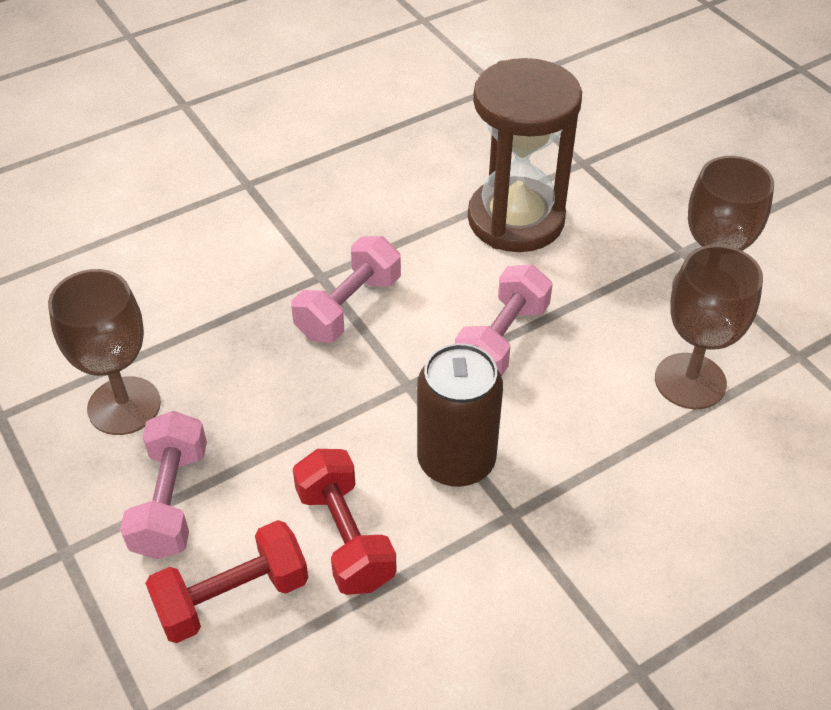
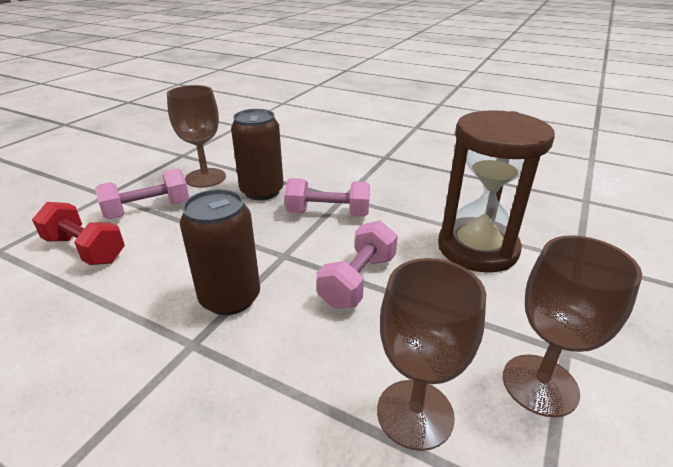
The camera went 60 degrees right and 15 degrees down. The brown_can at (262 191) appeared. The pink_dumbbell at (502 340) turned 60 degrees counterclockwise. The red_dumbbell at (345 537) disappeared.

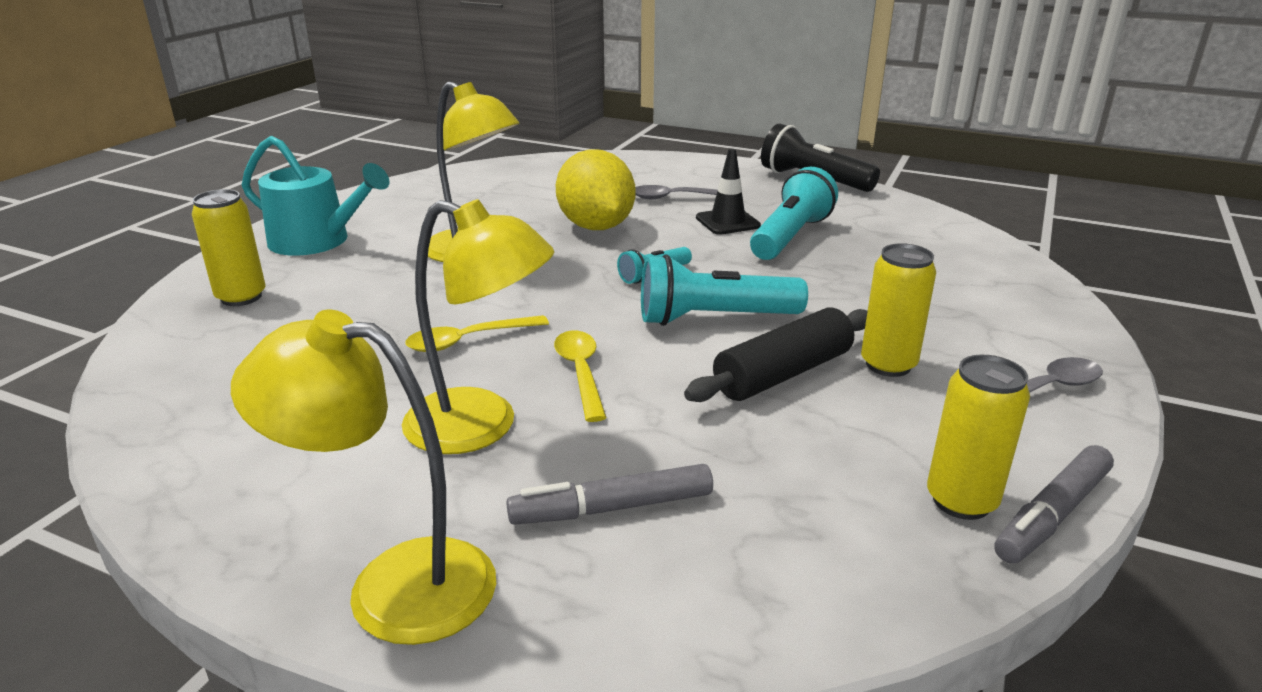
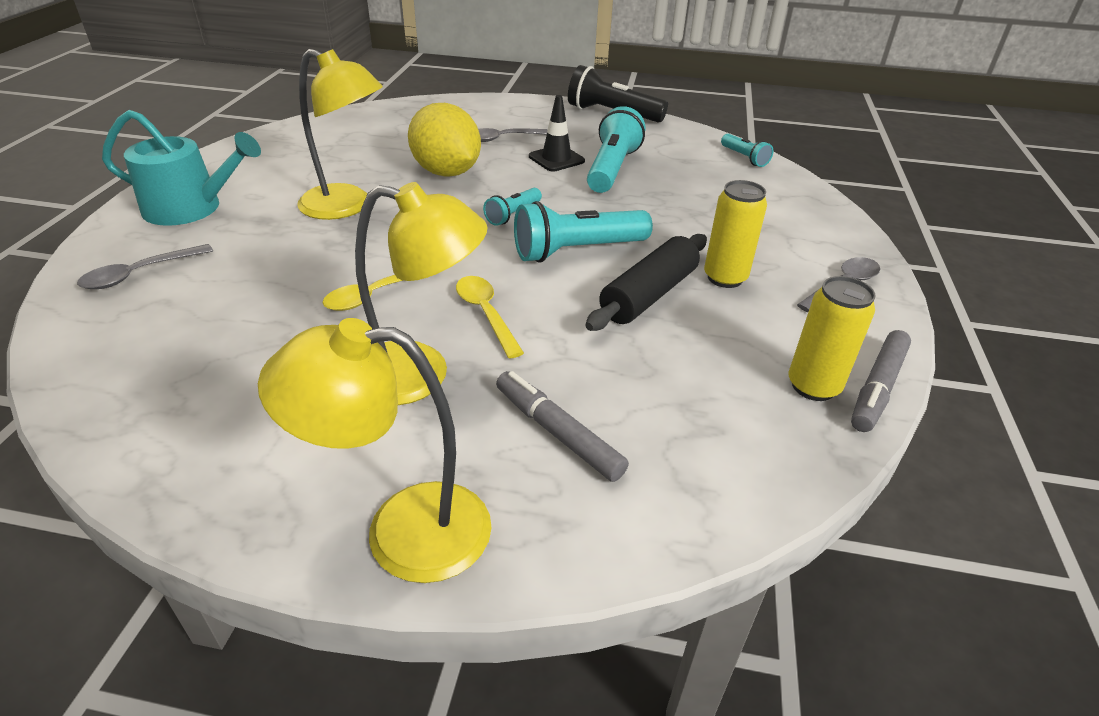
The camera went 15 degrees left and 10 degrees up. The yellow_can at (241 297) was replaced by the grey_spoon at (140 274). The grey_marker at (612 508) turned 75 degrees clockwise. The turquoise_flashlight at (744 158) appeared.

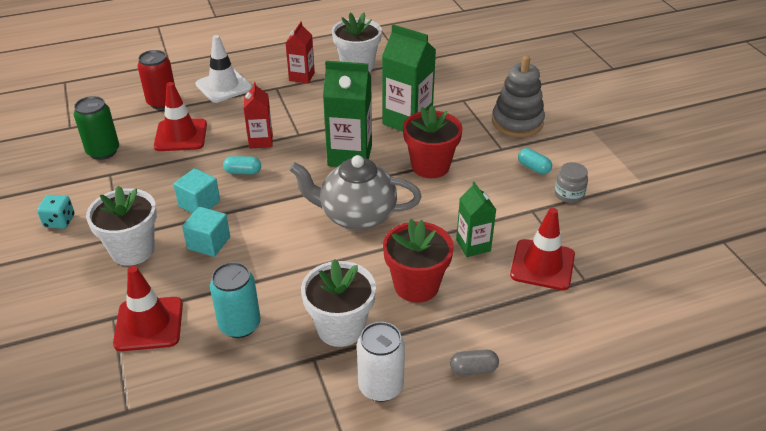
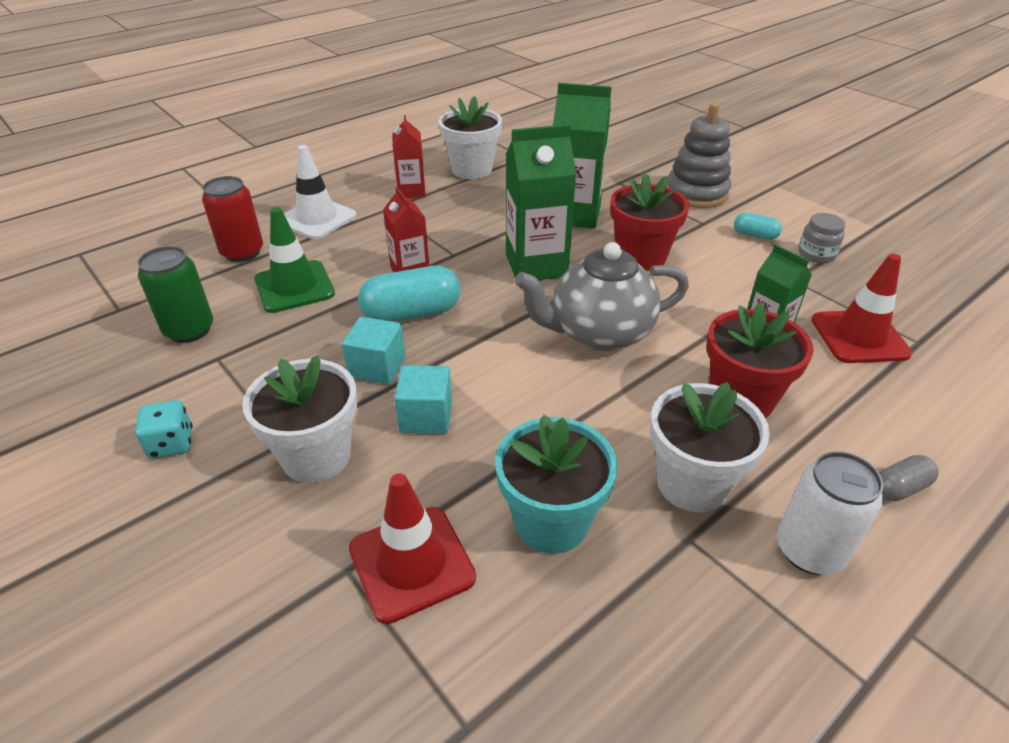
The camera went 20 degrees left and 0 degrees up. The red_traffic_cone at (181 135) became the green_traffic_cone at (294 287). The turquoise_capsule at (243 172) changed to 1.88 times the size. The turquoise_can at (240 325) was replaced by the turquoise_flower_pot at (551 522).

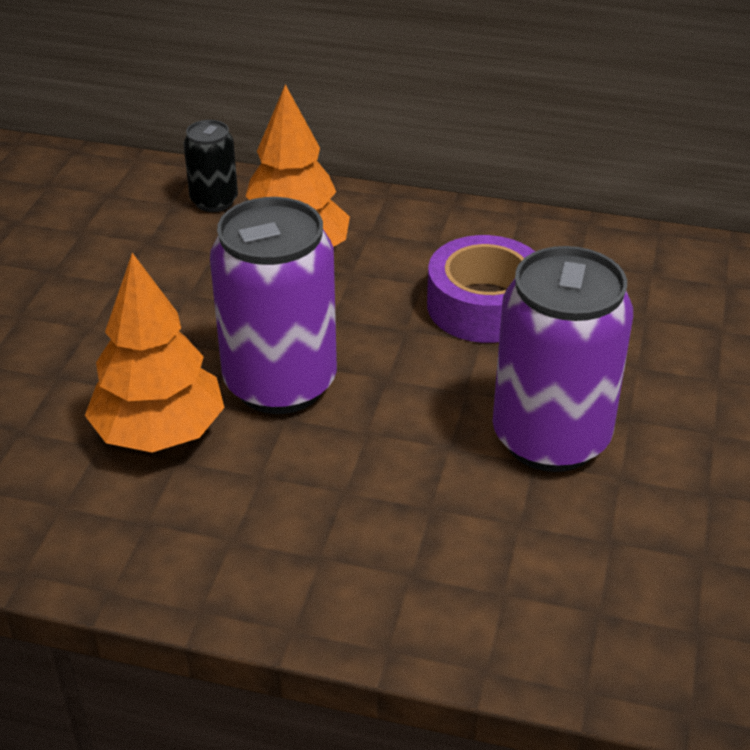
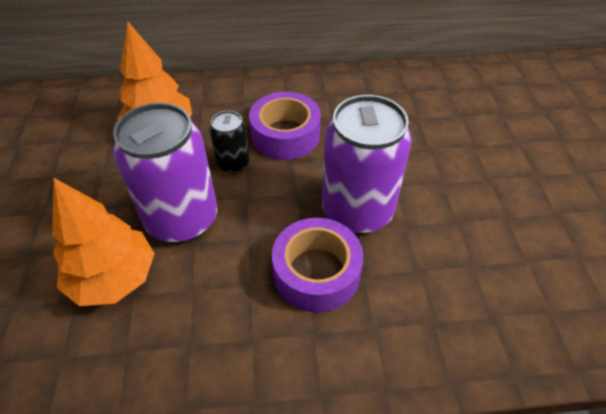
The camera went 20 degrees left and 10 degrees up. The black_can moved from (214 201) to (233 163). The purple_tape at (316 272) appeared.

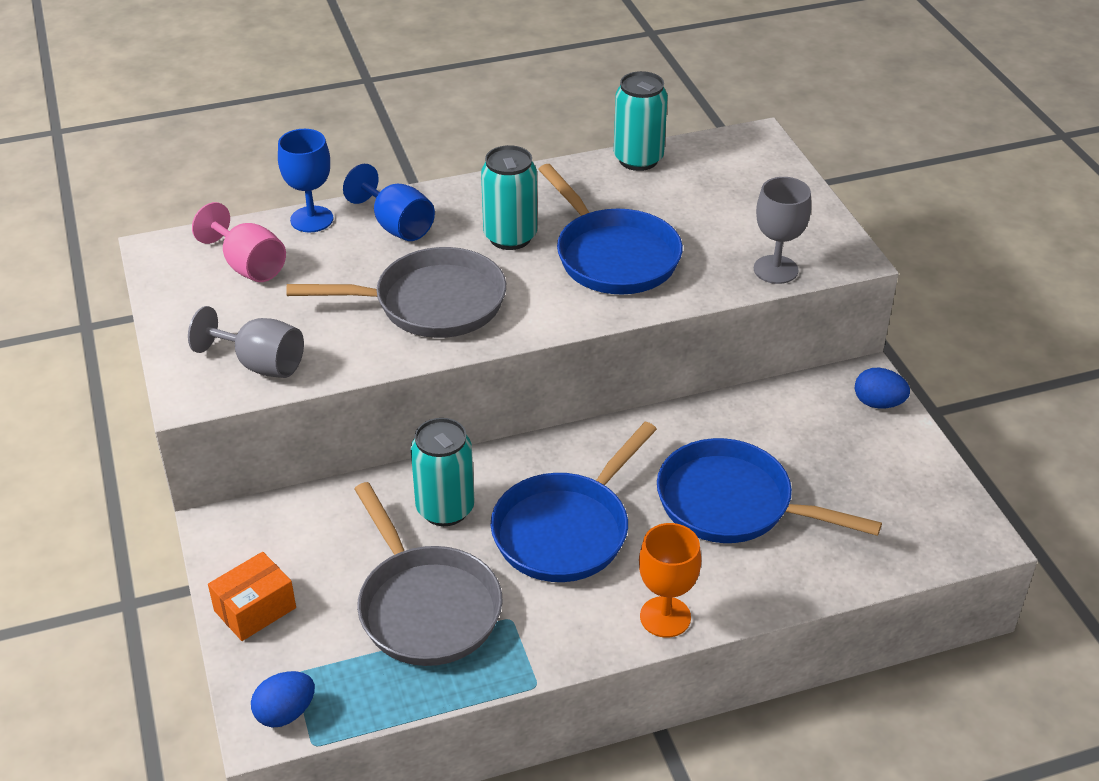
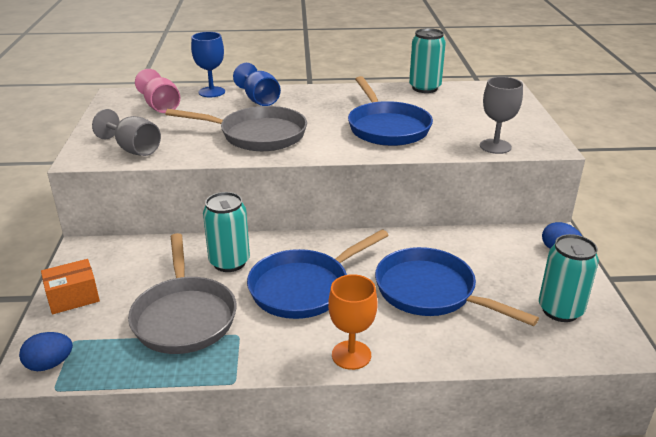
The camera went 15 degrees right and 10 degrees down. The turquoise_can moved from (510 237) to (560 310).

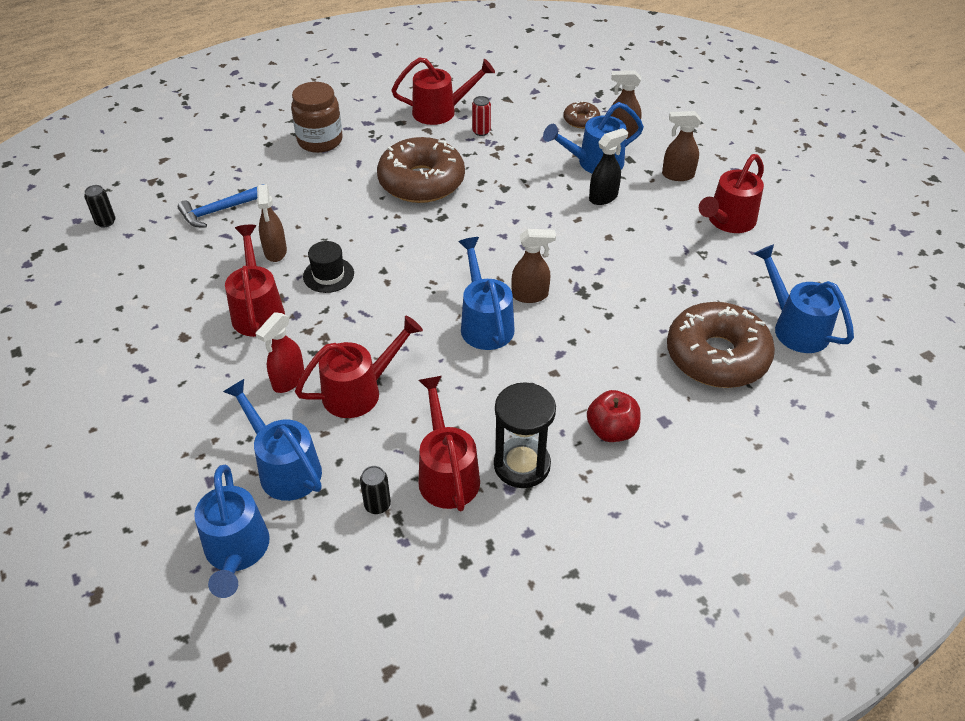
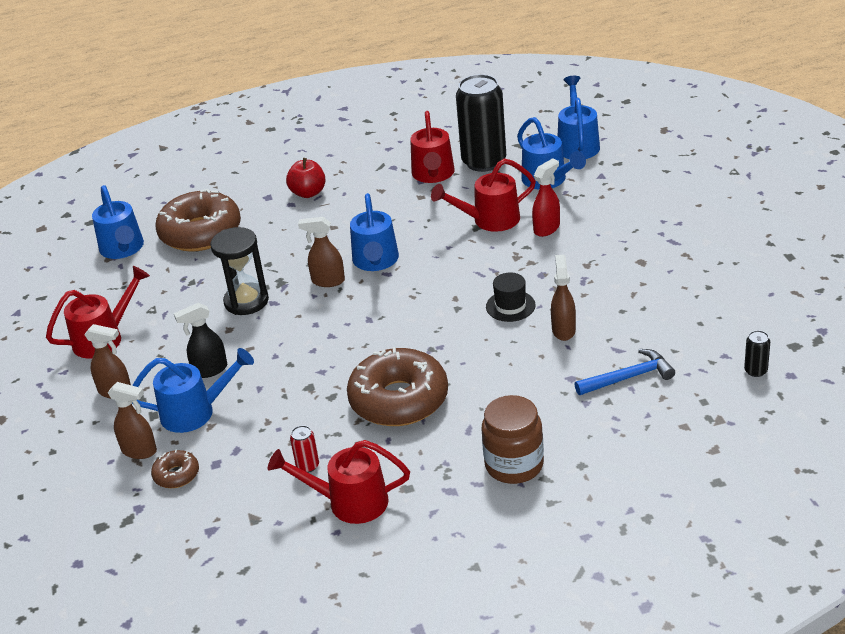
The camera went 165 degrees left and 10 degrees down. The black_hourglass moved from (522 465) to (246 301). The black_can at (377 505) changed to 2.47 times the size. The red_watering_can at (258 310) disappeared.

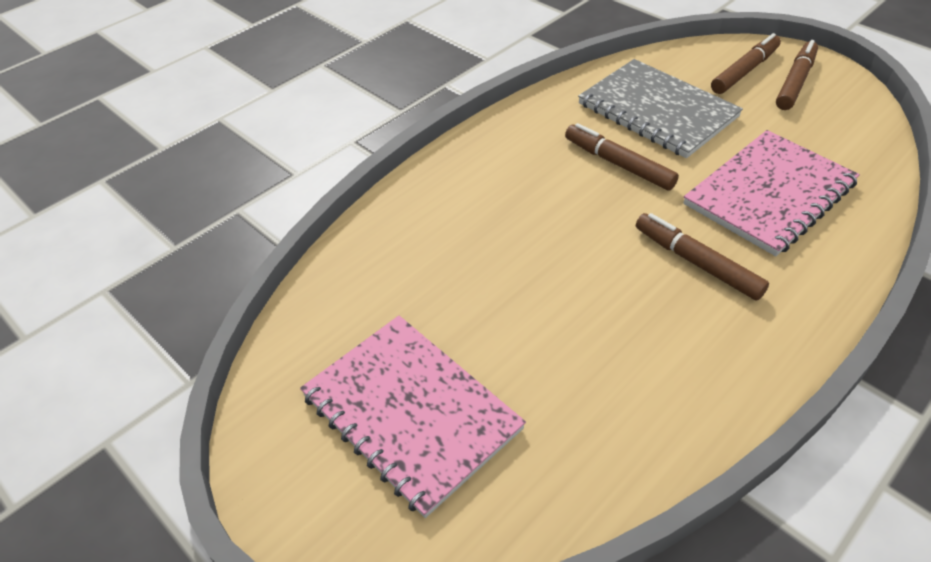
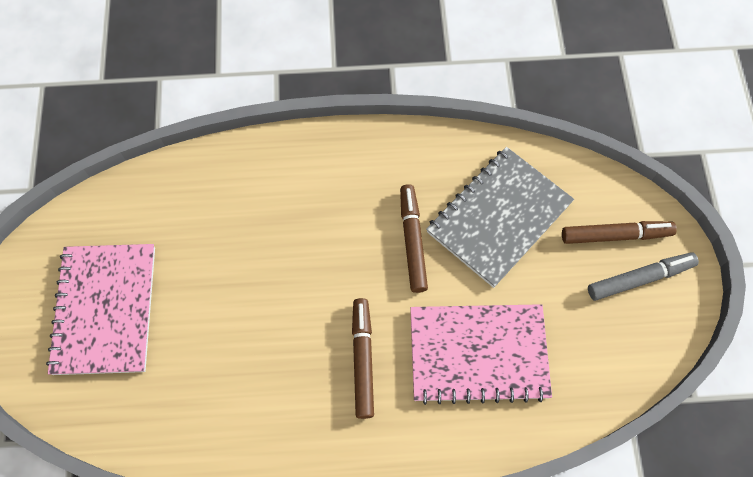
The camera went 40 degrees right and 20 degrees up. The grey_notebook at (657 111) turned 45 degrees clockwise. The brown_marker at (795 82) became the grey_marker at (640 279).

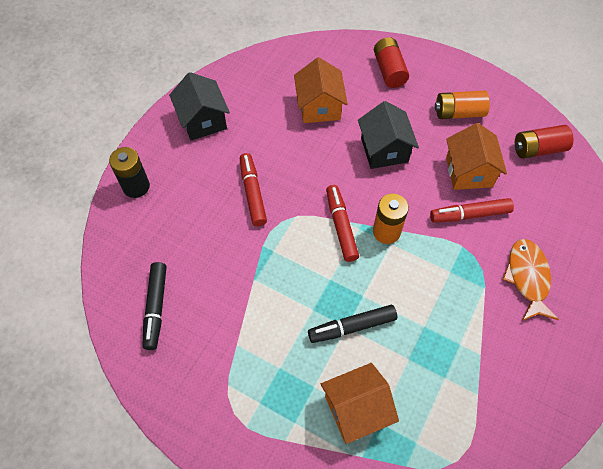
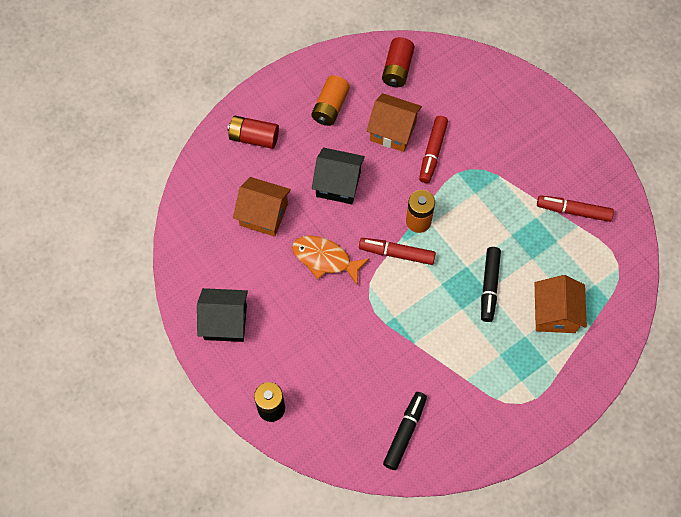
The camera went 65 degrees left and 5 degrees up. The orange_fish moved from (527 278) to (325 259). The black_marker at (156 308) turned 90 degrees counterclockwise. The red_marker moved from (253 193) to (573 211).

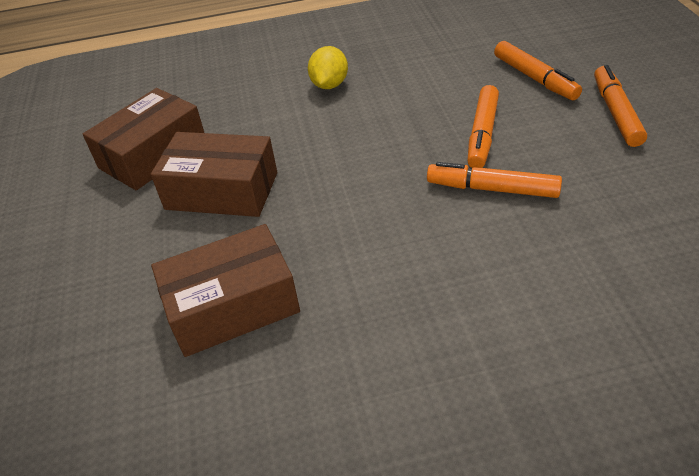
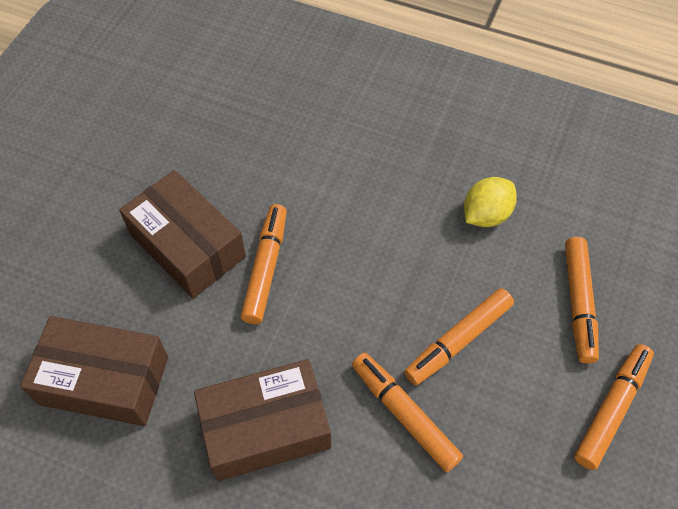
The camera went 30 degrees right and 15 degrees up. The brown_box moved from (153 154) to (265 428). The orange_marker at (265 268) appeared. The yellow_lemon moved from (329 85) to (486 215).

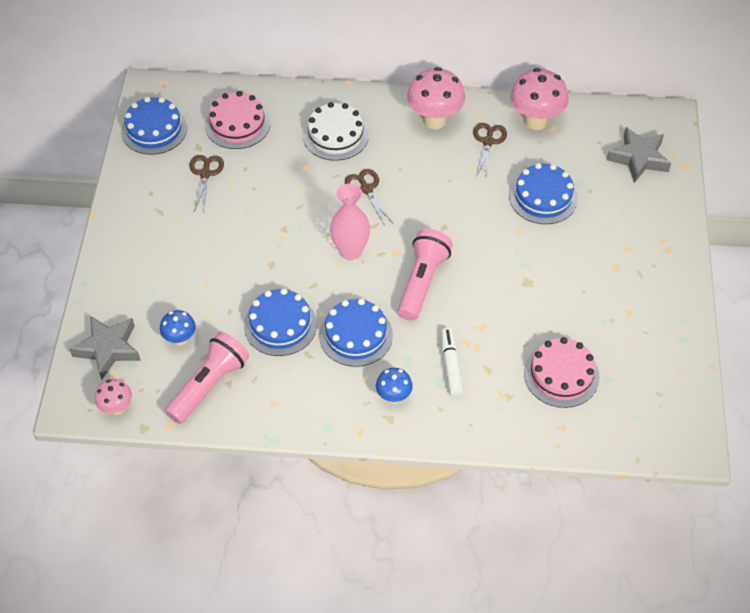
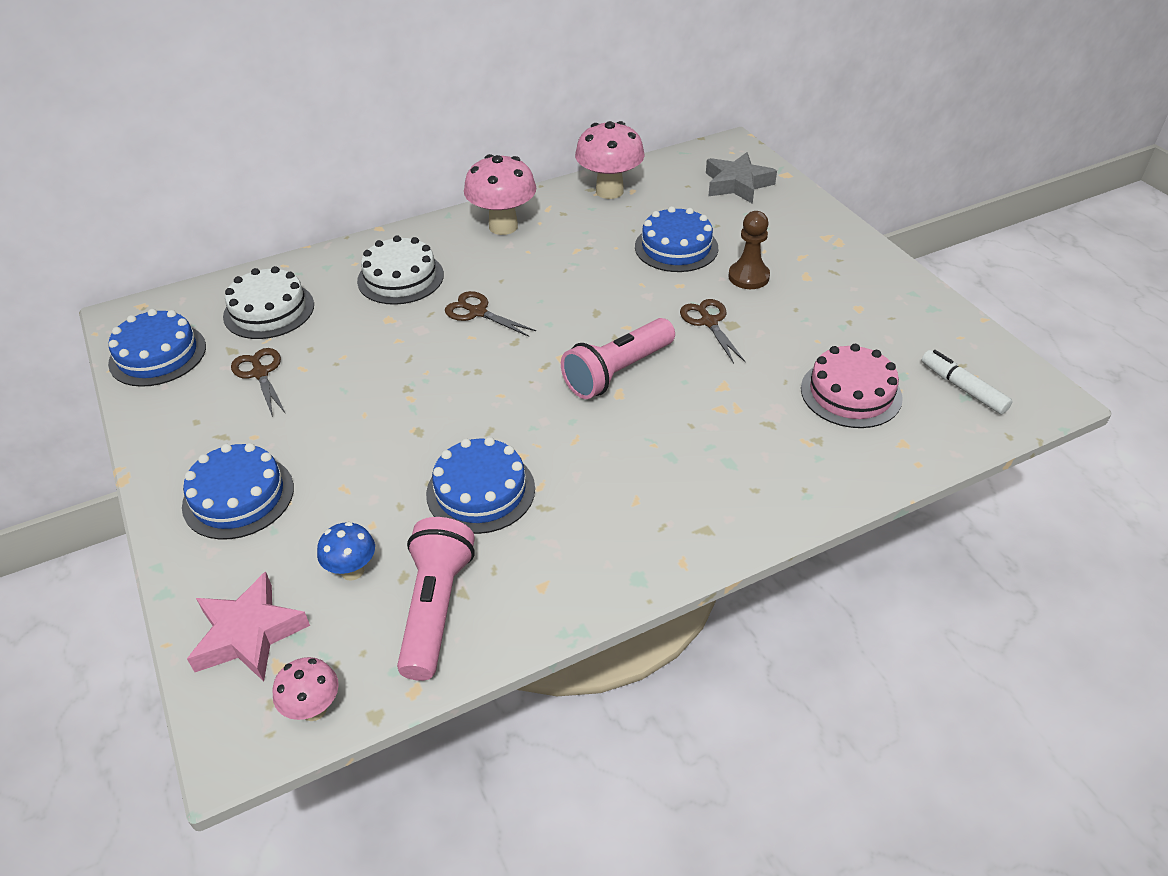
The camera went 30 degrees left and 10 degrees down. The blue_cake moved from (356 335) to (238 496). The grey_star at (108 349) became the pink_star at (249 634). The pink_cake at (237 124) became the white_cake at (269 310). The pink_flashlight at (422 282) turned 120 degrees counterclockwise. The brown_scissors moved from (488 141) to (709 322). The brown_pawn at (748 277) appeared. The white_marker moved from (450 365) to (963 388). The pink_vase at (350 251) disappeared. The blue_mushroom at (393 397) disappeared.

